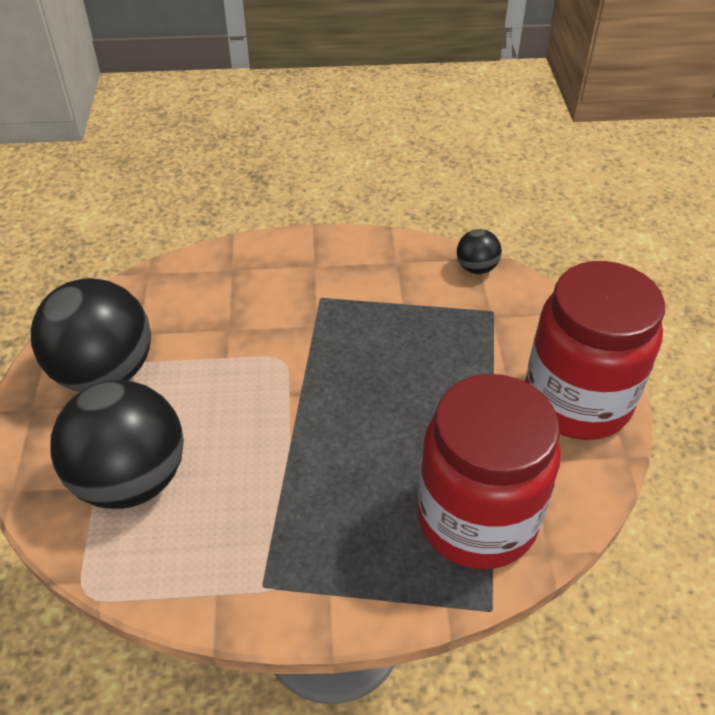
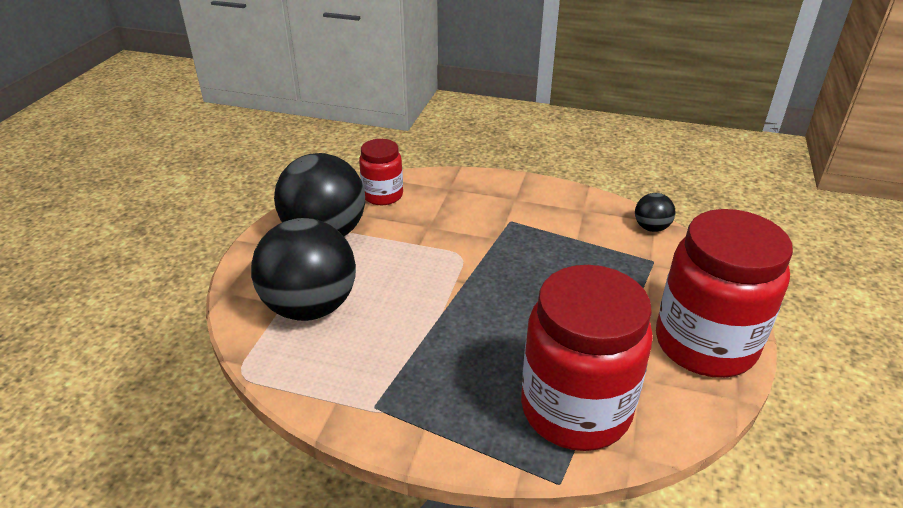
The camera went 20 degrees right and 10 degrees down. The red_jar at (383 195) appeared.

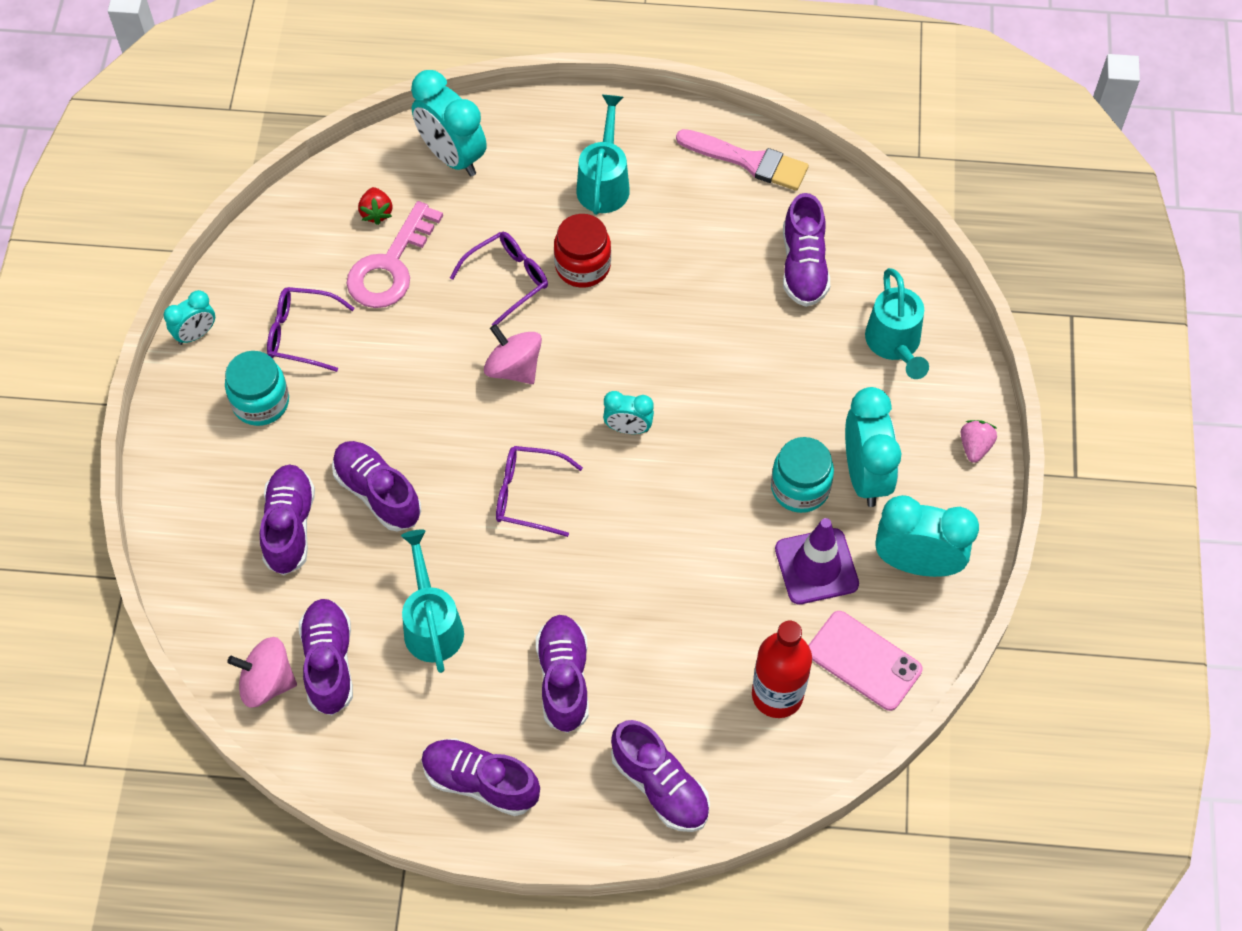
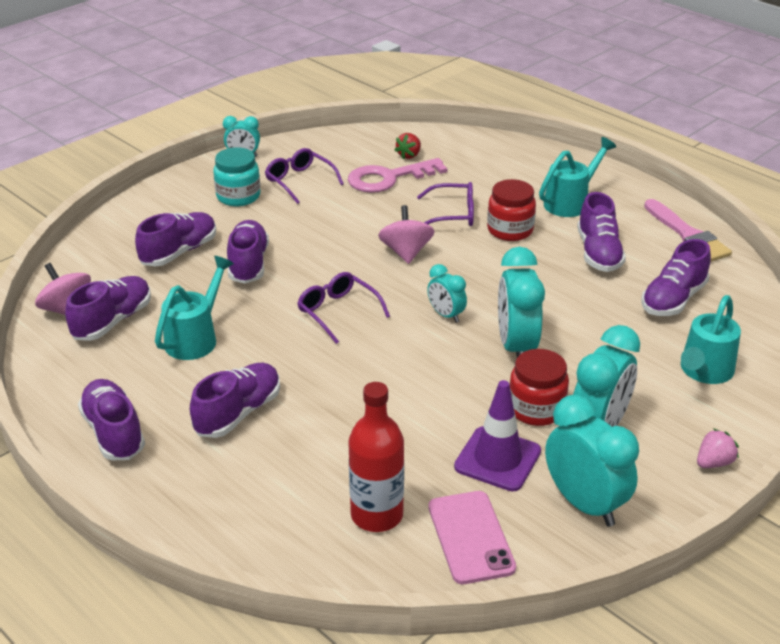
The camera went 40 degrees right and 25 degrees down. The turquoise_clock moved from (452 156) to (516 347). The turquoise_jar at (800 488) became the red_jar at (536 409). The purple_shoe moved from (660 786) to (598 253).

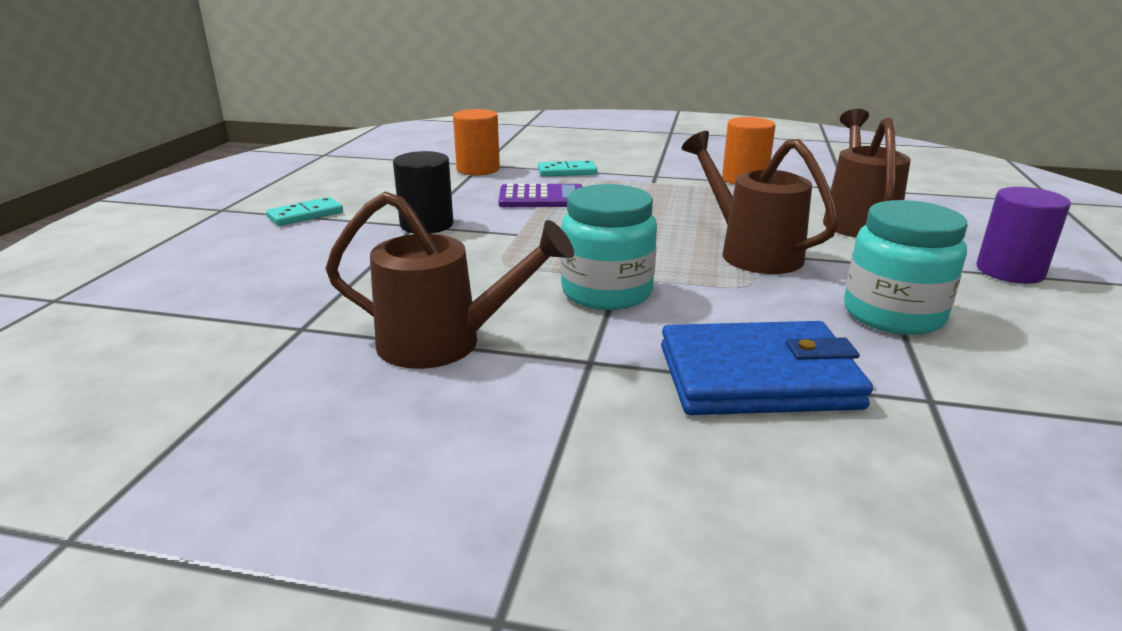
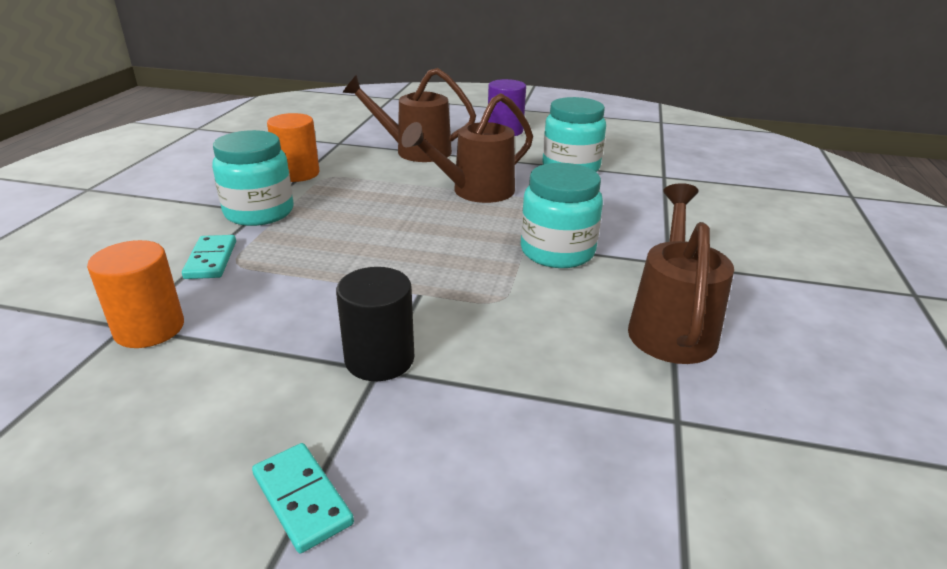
The camera went 90 degrees left and 5 degrees up. The turquoise_jar at (259 212) appeared. The purple_calculator at (541 198) disappeared. The blue_wallet at (757 377) disappeared.

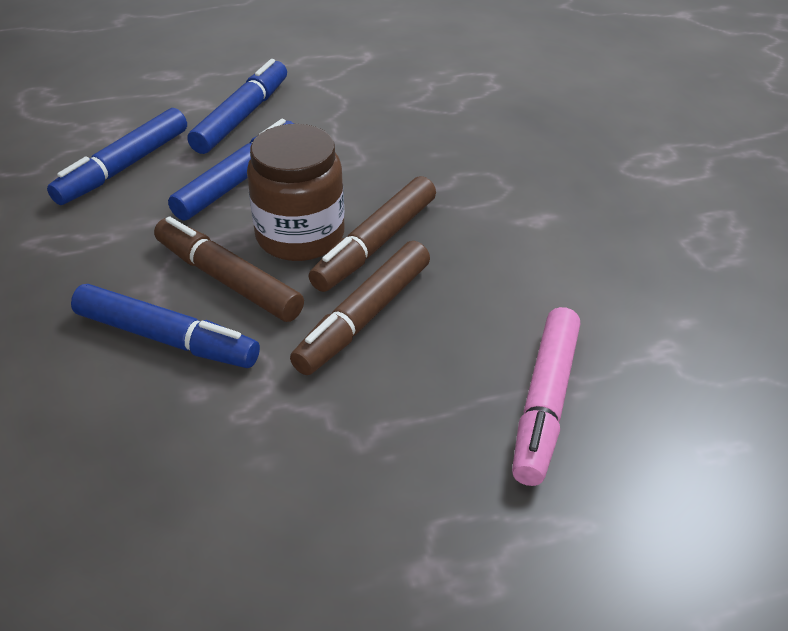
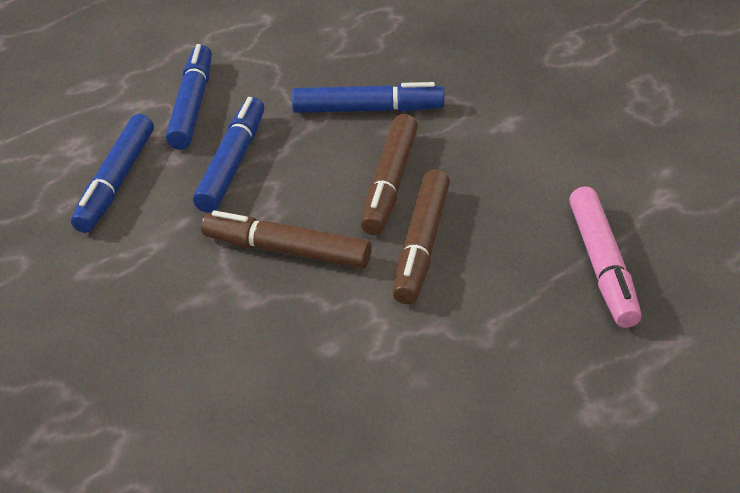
The camera went 20 degrees left and 0 degrees up. The blue_marker moved from (166 338) to (367 109). The brown_jar at (300 236) disappeared.

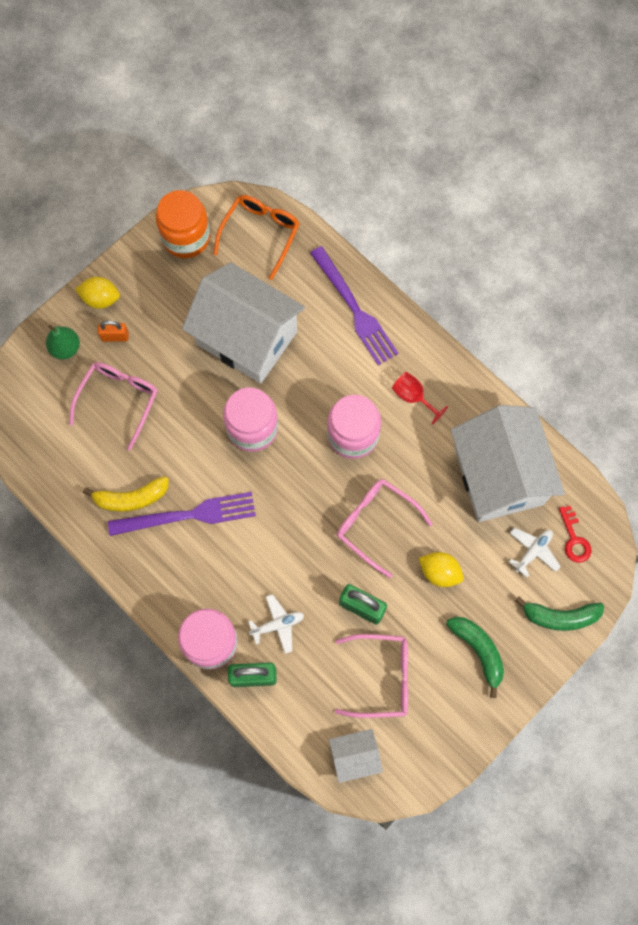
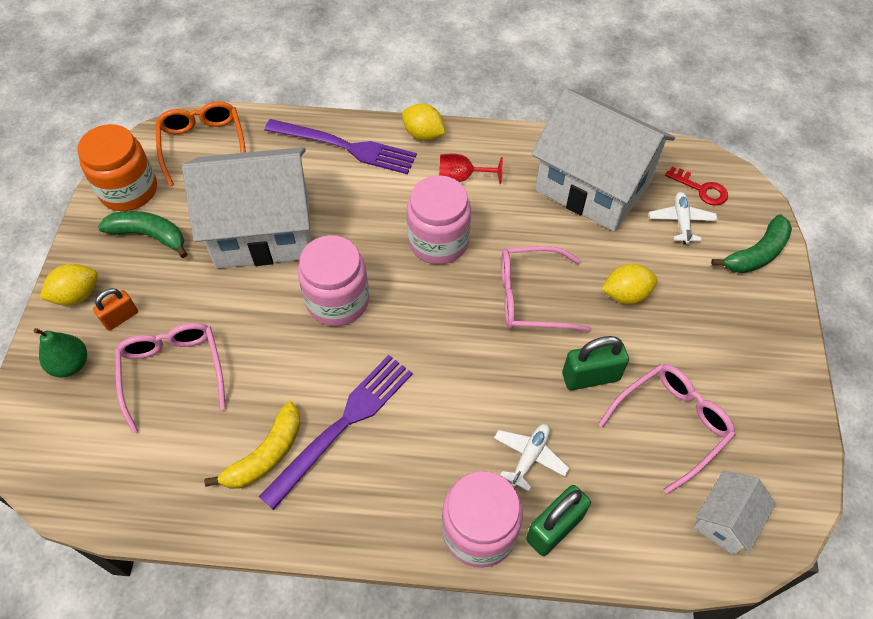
The camera went 40 degrees left and 15 degrees down. The green_banana moved from (478 651) to (149 236). The yellow_lemon at (423 134) appeared.

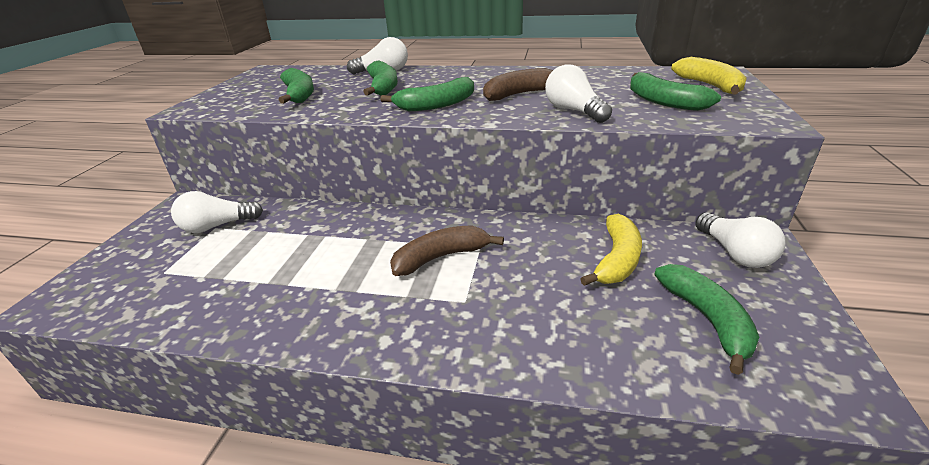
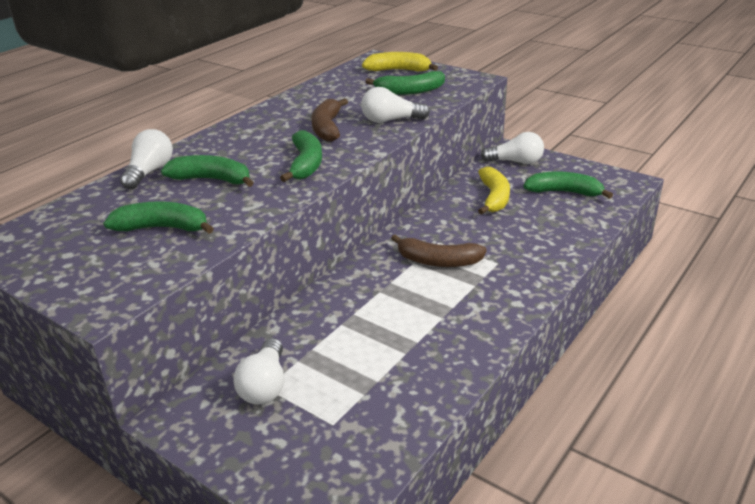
The camera went 65 degrees left and 0 degrees up. The brown_banana at (441 257) turned 75 degrees counterclockwise. The yellow_banana at (617 260) turned 45 degrees clockwise.

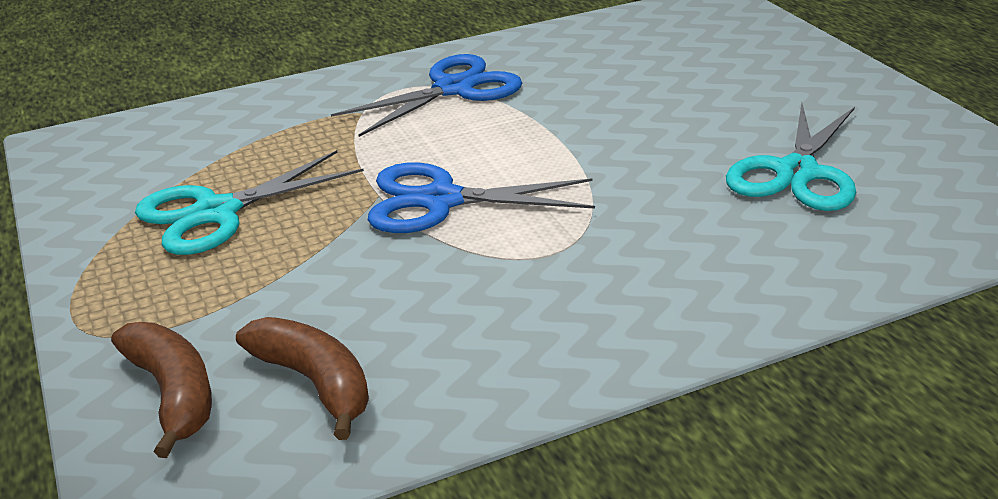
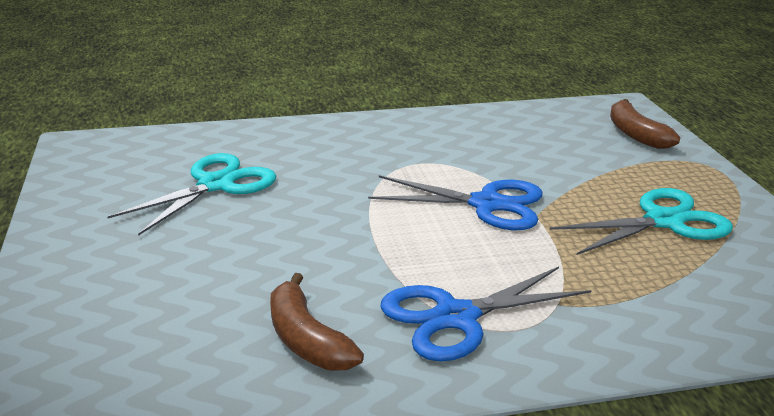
The camera went 170 degrees left and 5 degrees down. The brown_banana moved from (315 382) to (306 340).

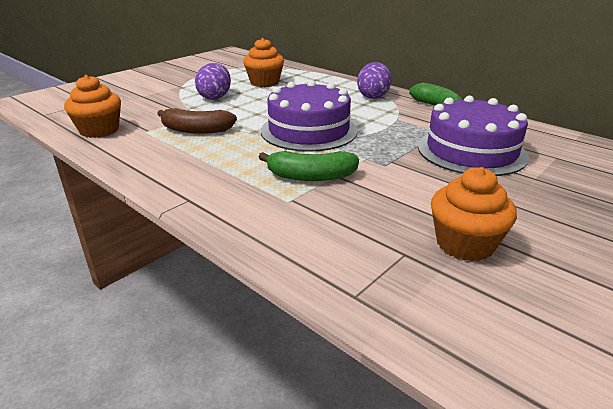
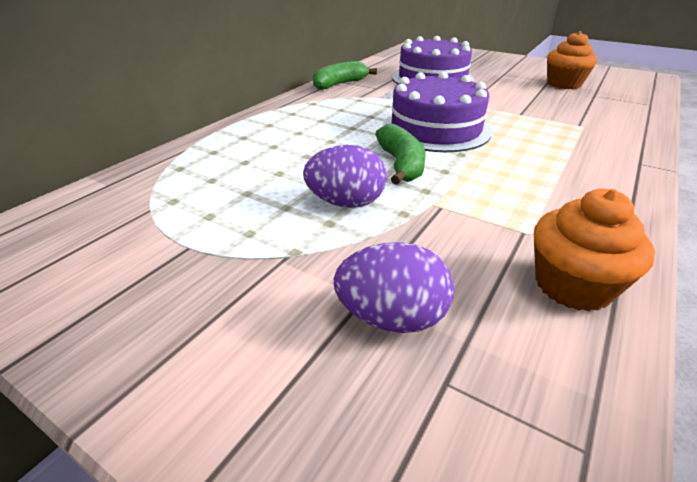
The camera went 100 degrees left and 5 degrees up. The purple_egg moved from (373 96) to (392 318). The green_banana moved from (310 176) to (401 165). The brown_banana at (196 130) disappeared. The orange_cupcake at (264 82) disappeared.

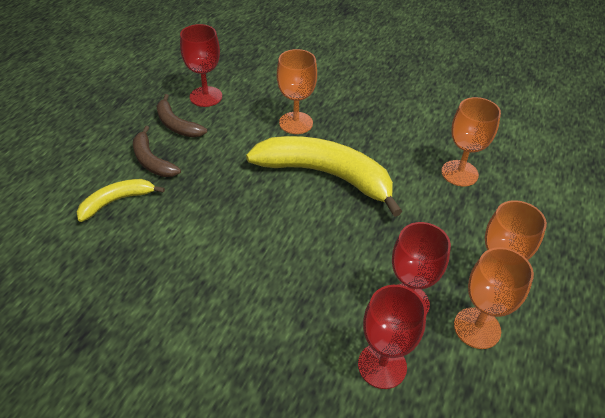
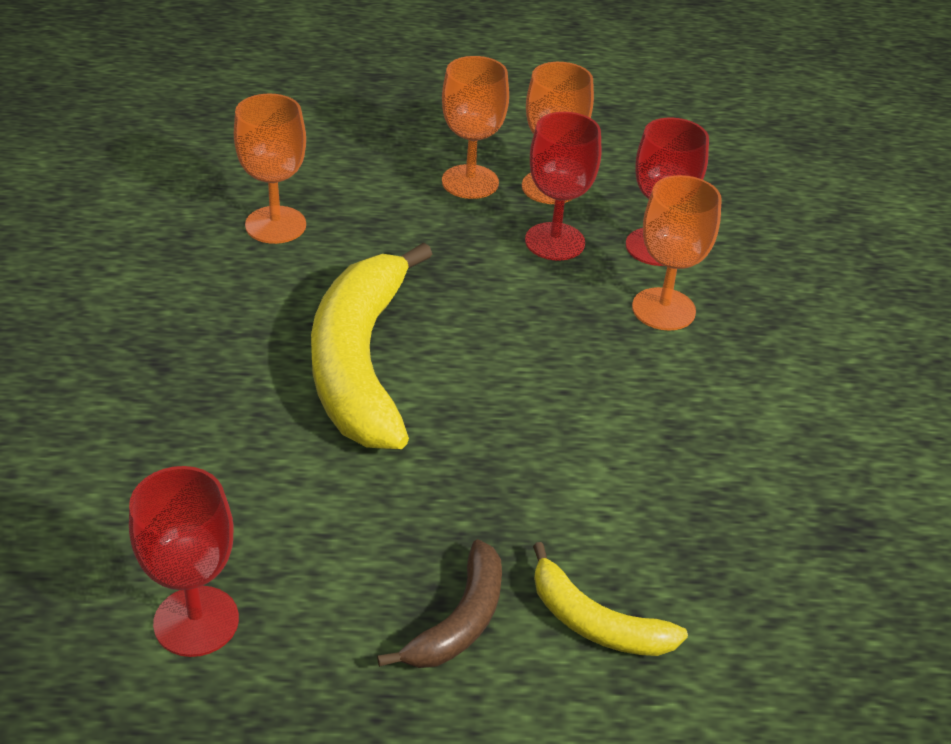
The camera went 115 degrees left and 5 degrees down. The orange_goblet moved from (296 123) to (663 309). The brown_banana at (176 125) disappeared.

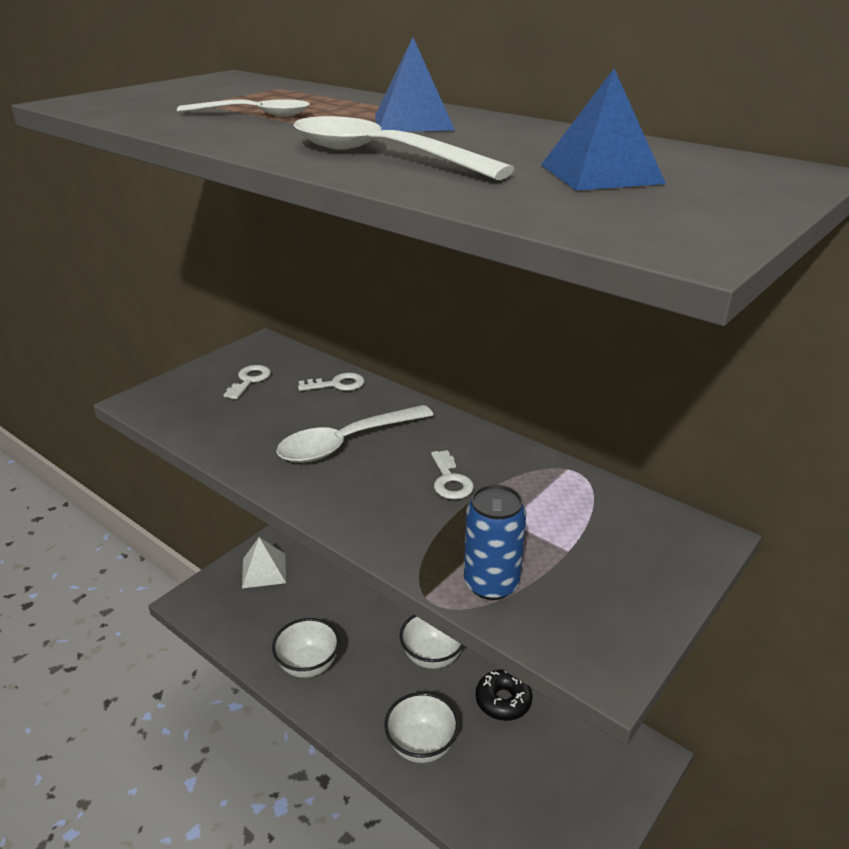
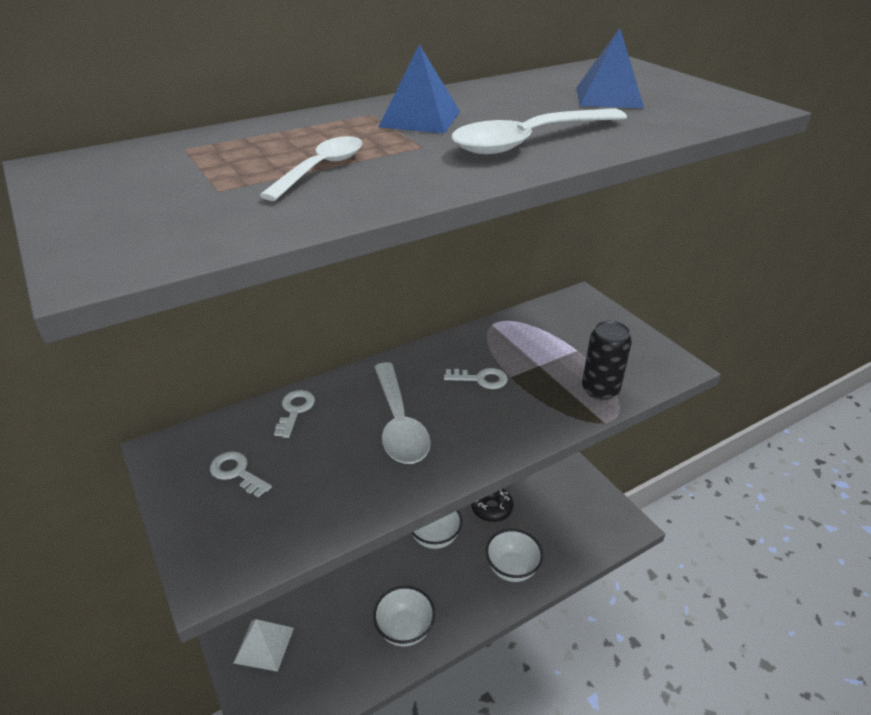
The camera went 70 degrees left and 5 degrees up. The blue_can at (491 584) became the black_can at (600 390).

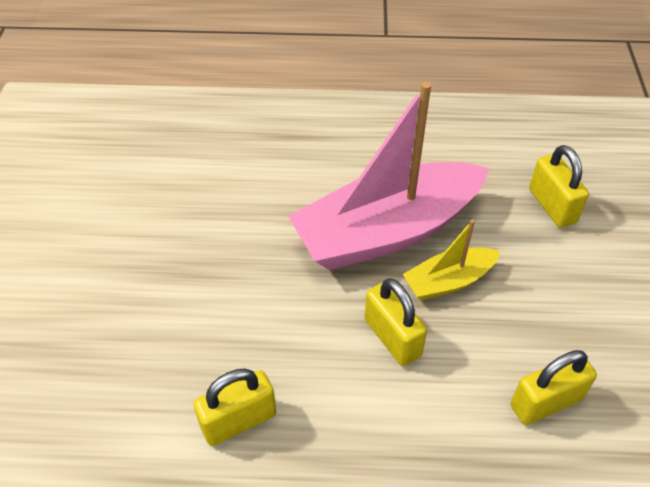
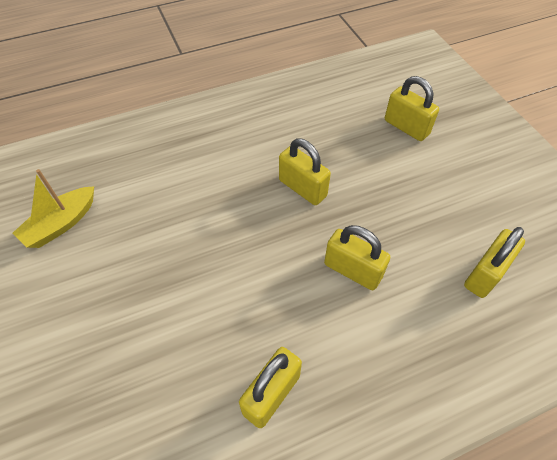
The camera went 25 degrees left and 5 degrees up. The yellow_boat moved from (449 281) to (61 224). The pink_boat at (387 231) was replaced by the yellow_padlock at (302 188).

